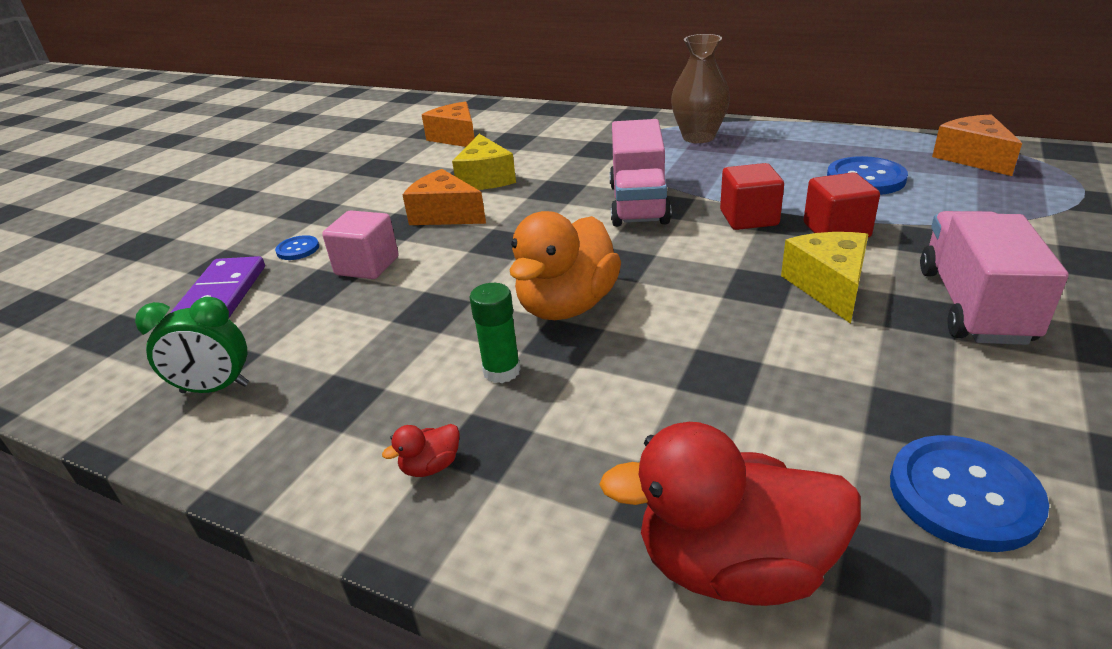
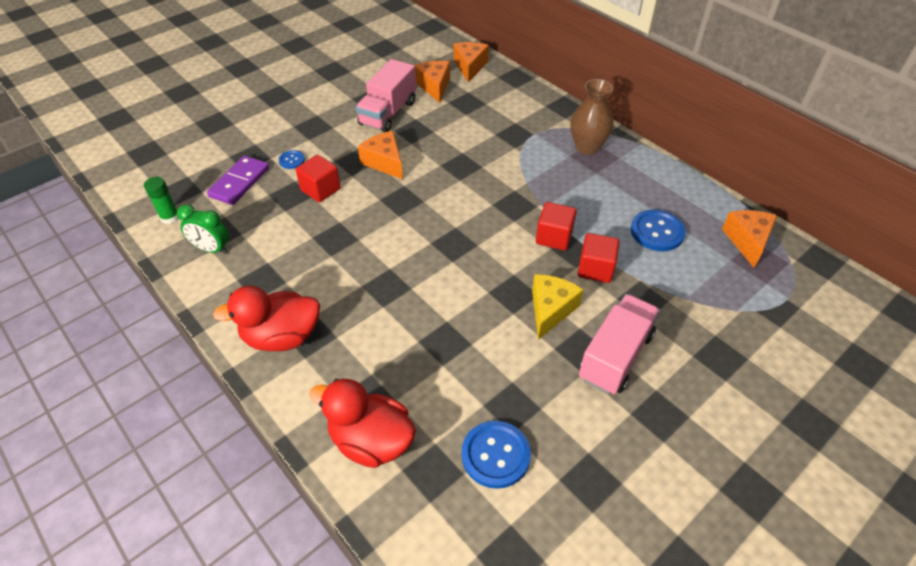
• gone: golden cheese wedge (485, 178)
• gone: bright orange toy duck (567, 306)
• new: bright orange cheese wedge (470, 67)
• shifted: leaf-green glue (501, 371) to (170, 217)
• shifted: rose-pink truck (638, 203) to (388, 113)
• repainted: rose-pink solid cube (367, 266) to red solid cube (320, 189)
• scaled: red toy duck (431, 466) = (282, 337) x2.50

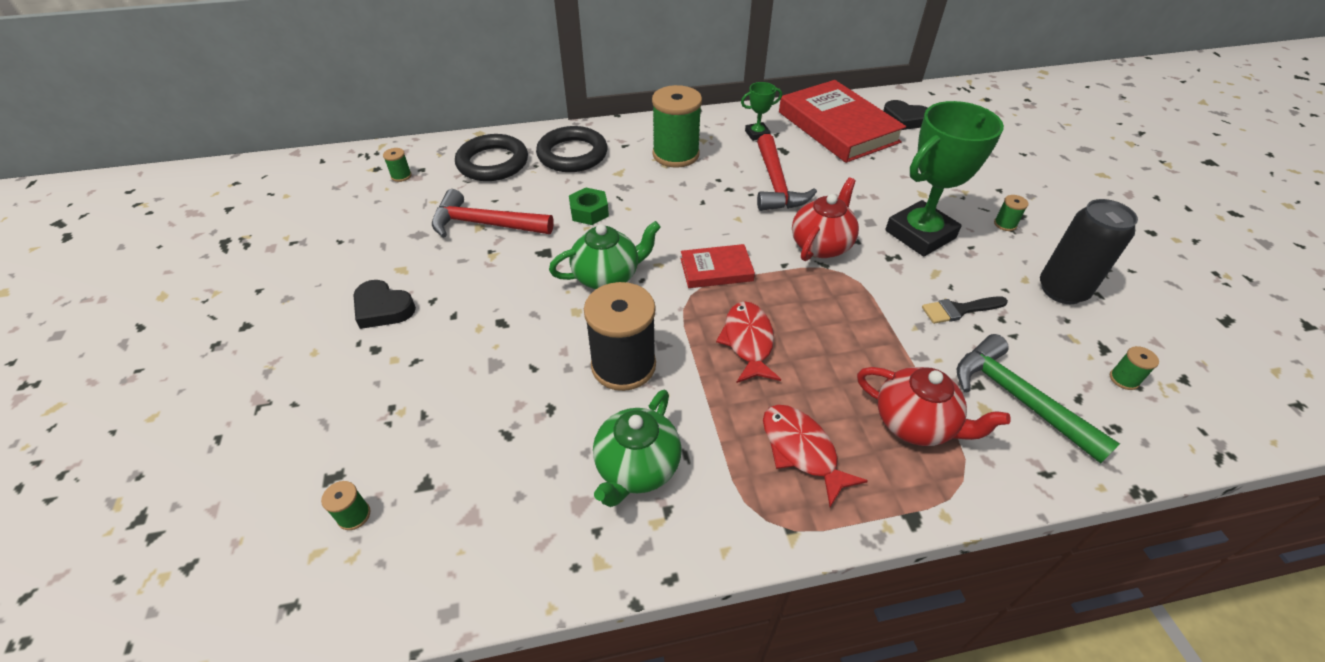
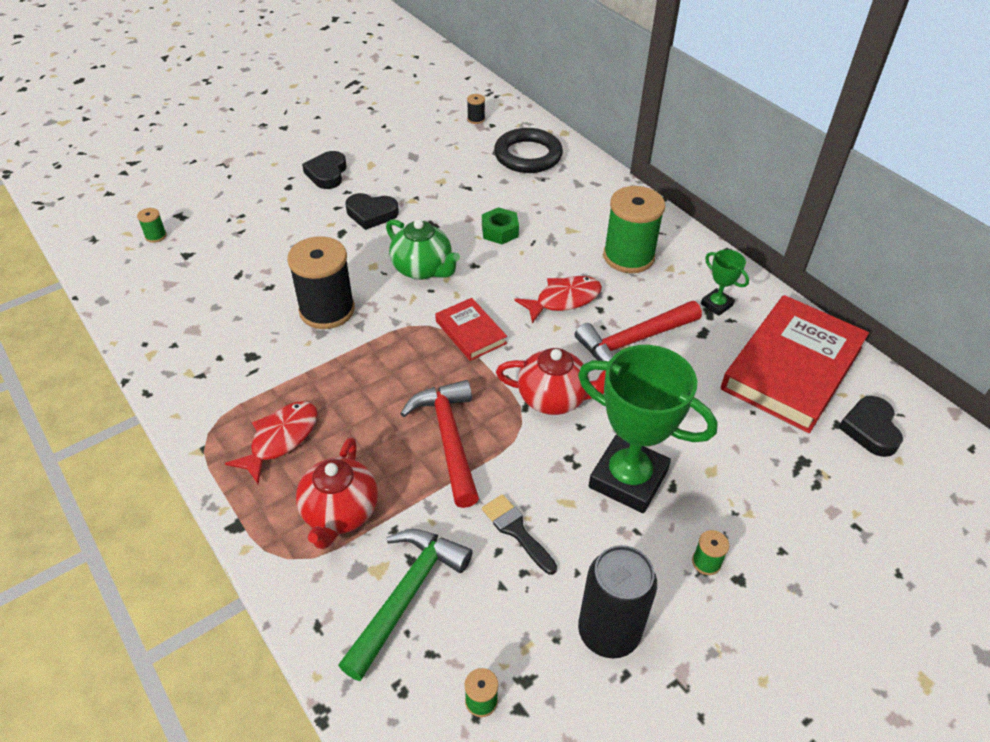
• gone: ebony torus (572, 154)
• gone: leaf-green china teapot (636, 468)
• new: ebony heart shape (371, 214)
• shifted: red hammer (485, 224) to (448, 439)
• shifted: red toy fish (748, 342) to (564, 300)
• repainted: leaf-green spool (401, 176) to ebony spool (476, 119)

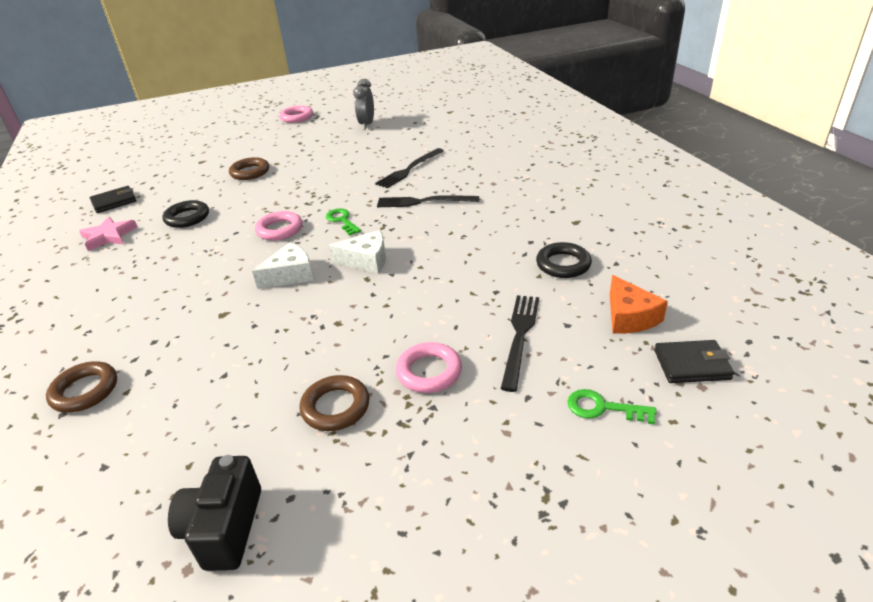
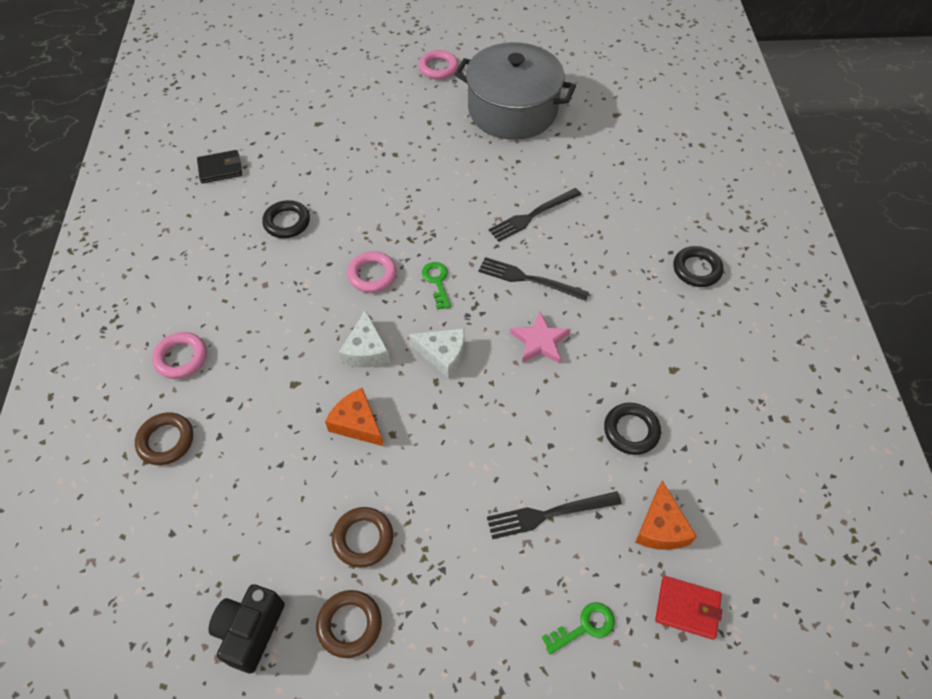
• new: bright orange cheese wedge (357, 423)
• new: ebony torus (696, 269)
• shifted: rose-pink star (109, 236) to (540, 341)
• shifted: dark brown torus (250, 172) to (349, 624)
• shifted: rose-pink torus (429, 371) to (181, 358)
• swapped: ash-grey bedside clock (367, 124) to ash-grey stockpot (512, 110)
• repainted: ebony billfold (692, 365) to red billfold (687, 608)
• rotated: white cheese wedge (290, 275) = (366, 350) 105 degrees clockwise
• rotated: ebony fork (520, 336) = (549, 514) 135 degrees counterclockwise
• rotated: leaf-green latchkey (603, 408) = (584, 626) 120 degrees clockwise

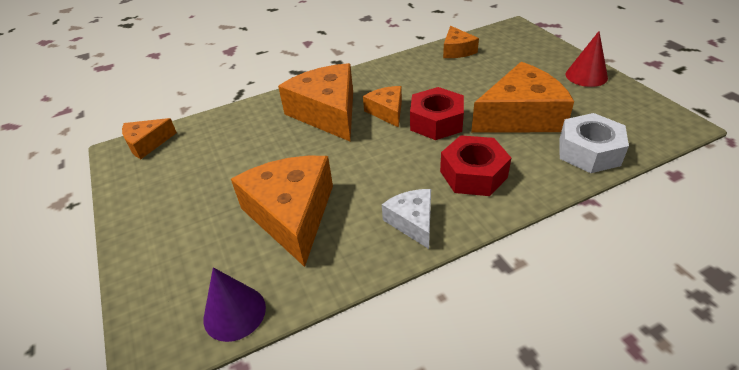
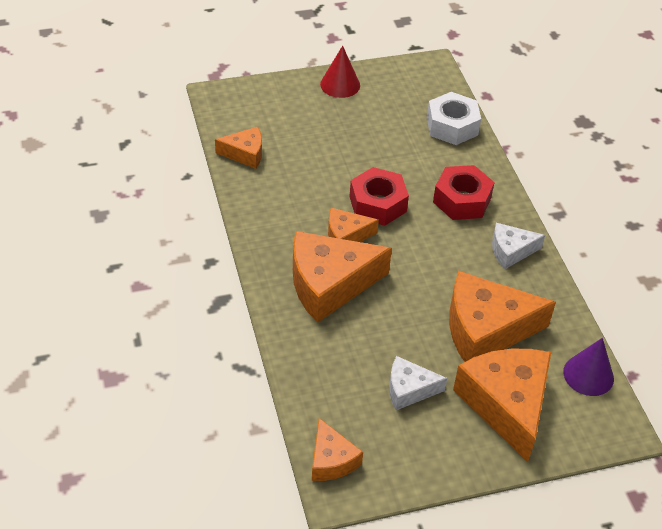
• new: white cheese wedge (409, 389)
• shifted: bright orange cheese wedge (520, 116) to (506, 404)

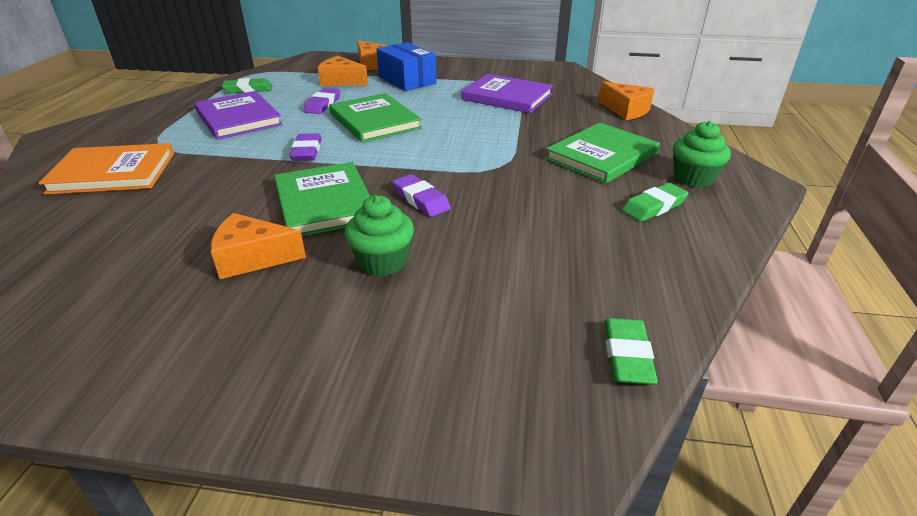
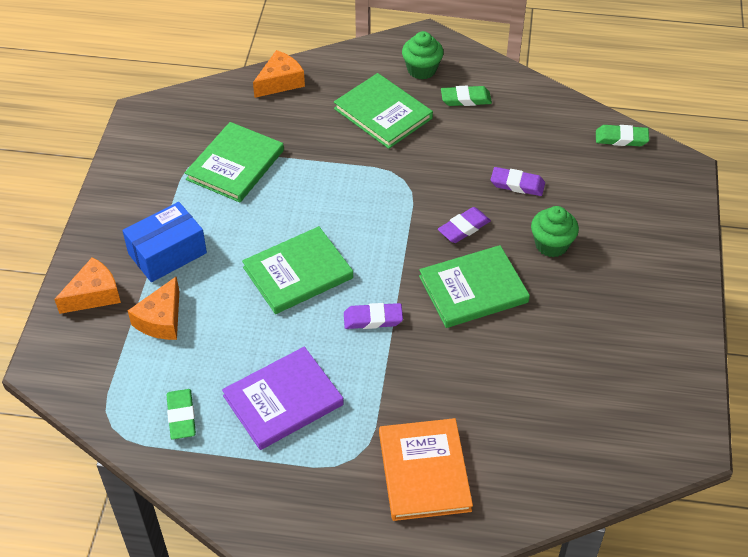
• gone: bright orange cheese wedge (253, 258)
• shifted: purple gum eraser (323, 104) to (517, 184)
• repainted: purple hardback (507, 97) to leaf-green hardback (235, 165)
• rotated: leaf-green gum eraser (654, 206) = (466, 99) 60 degrees counterclockwise

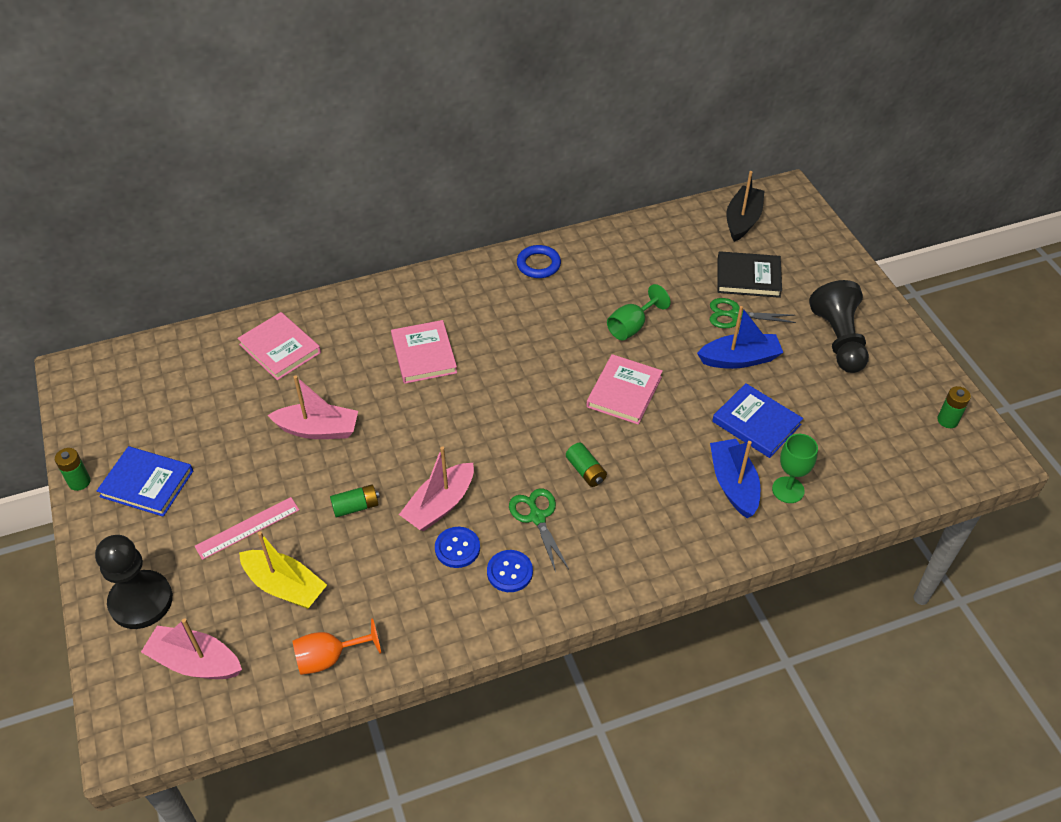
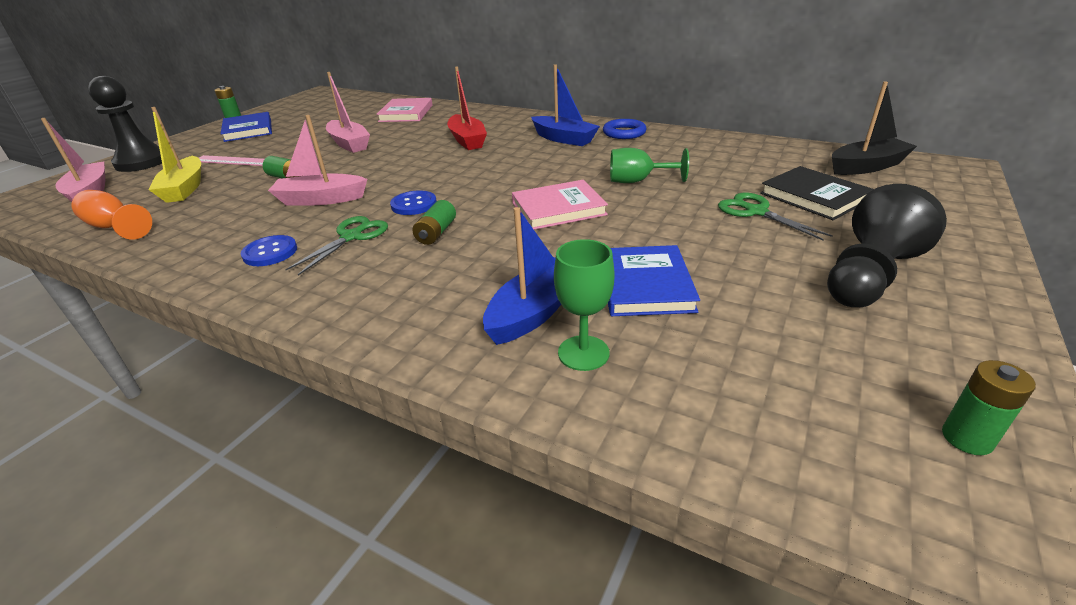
• shifted: royal blue sewing button (457, 548) to (414, 204)
• shifted: royal blue toy boat (739, 359) to (564, 139)
• swapped: rose-pink hardback (424, 354) to red toy boat (467, 140)

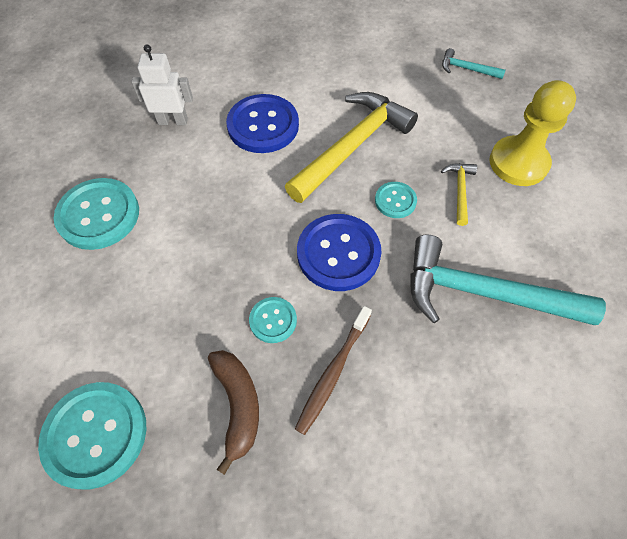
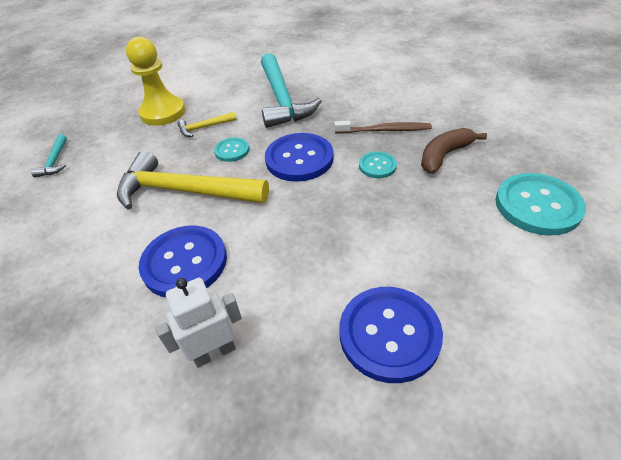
• repainted: teal sewing button (99, 215) to royal blue sewing button (389, 334)
• rotated: white robot figure (173, 121) = (214, 352) 90 degrees clockwise

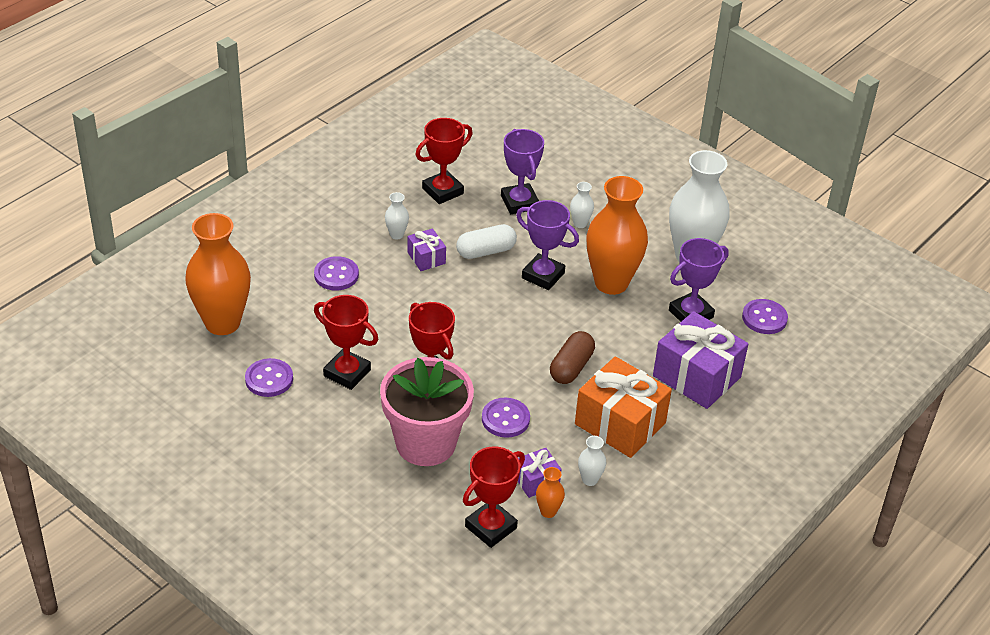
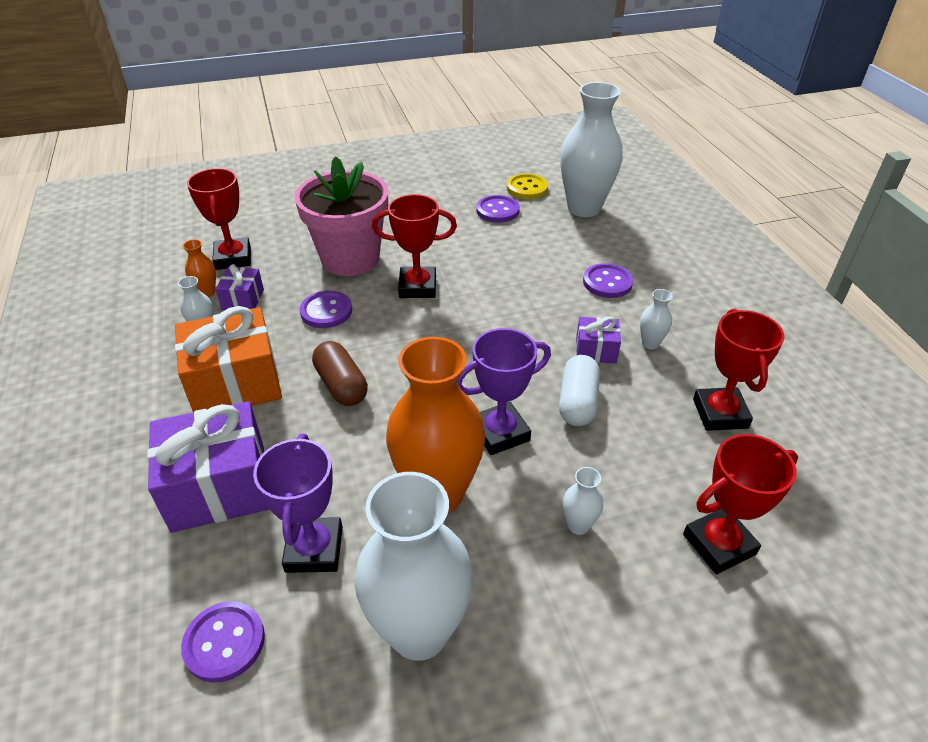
• gone: purple prize cup (519, 202)
• new: golden sewing button (527, 188)
• shifted: red prize cup (347, 373) to (719, 544)
• repainted: bright orange flower vase (222, 323) to white flower vase (584, 208)

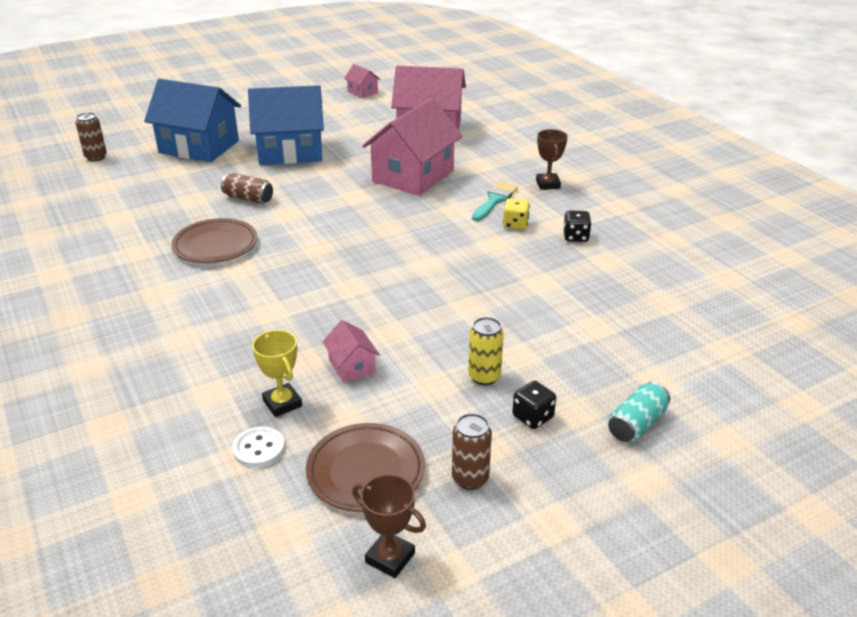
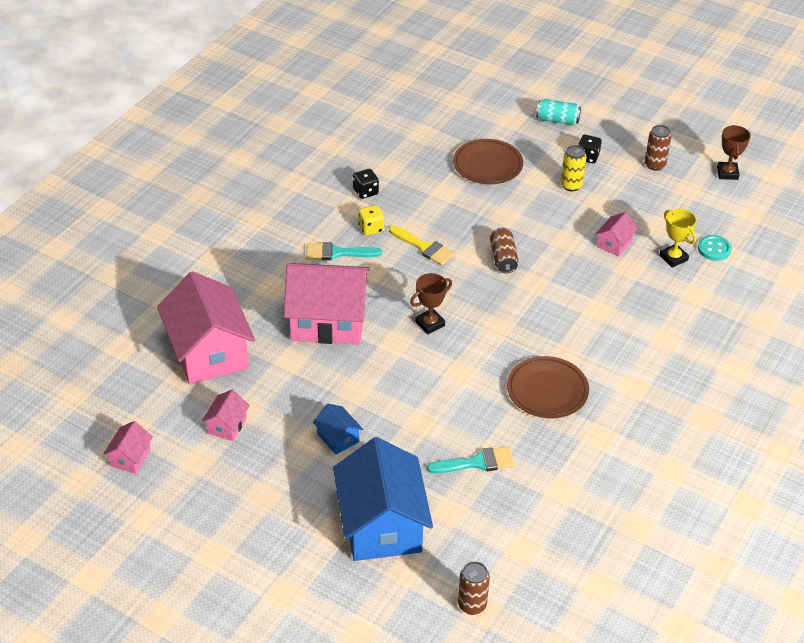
• new: rose-pink cottage (227, 425)
• new: golden paint brush (424, 247)
• new: teal paint brush (477, 462)
• shifted: dark brown tin (248, 198) to (503, 258)
• shifted: dark brown plate (366, 471) to (487, 165)
• shifted: dark brown prize cup (548, 184) to (430, 323)
• repainted: white sewing button (259, 449) to teal sewing button (714, 249)
• rotated: golden prize cup (282, 403) = (673, 258) 60 degrees counterclockwise
• scaled: royal blue cottage (291, 151) = (338, 438) x0.44

